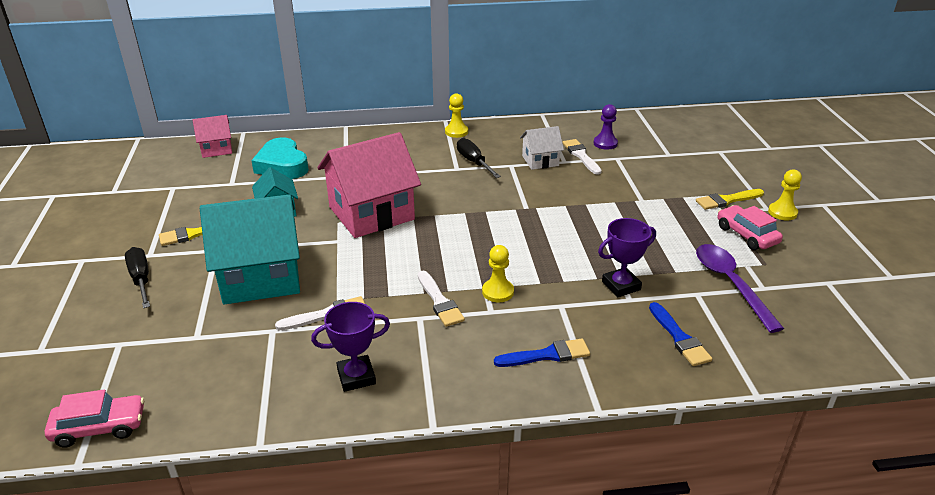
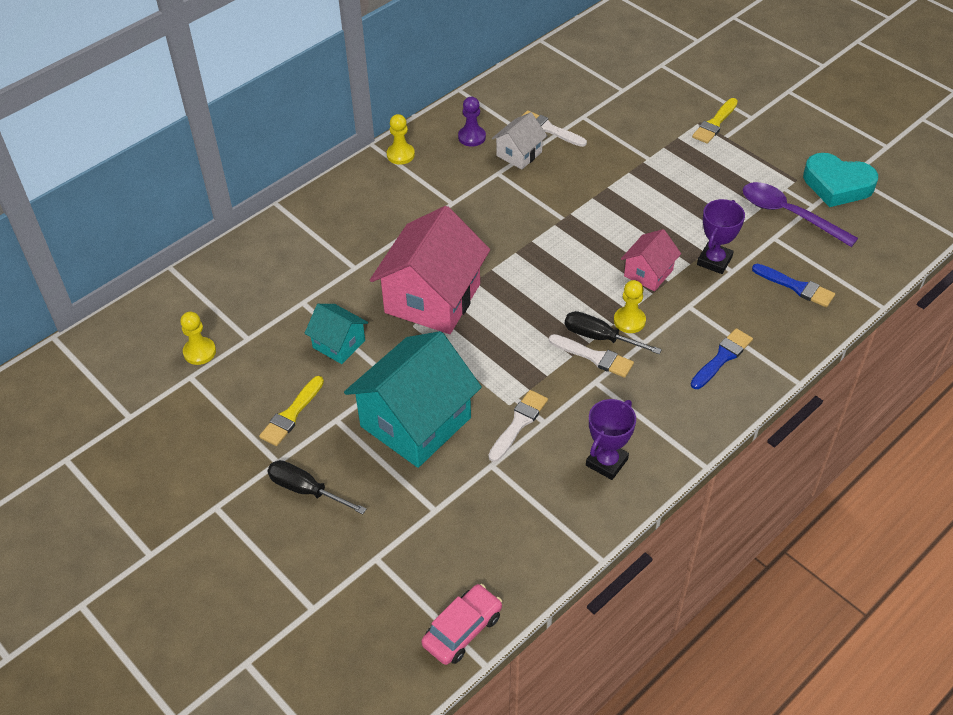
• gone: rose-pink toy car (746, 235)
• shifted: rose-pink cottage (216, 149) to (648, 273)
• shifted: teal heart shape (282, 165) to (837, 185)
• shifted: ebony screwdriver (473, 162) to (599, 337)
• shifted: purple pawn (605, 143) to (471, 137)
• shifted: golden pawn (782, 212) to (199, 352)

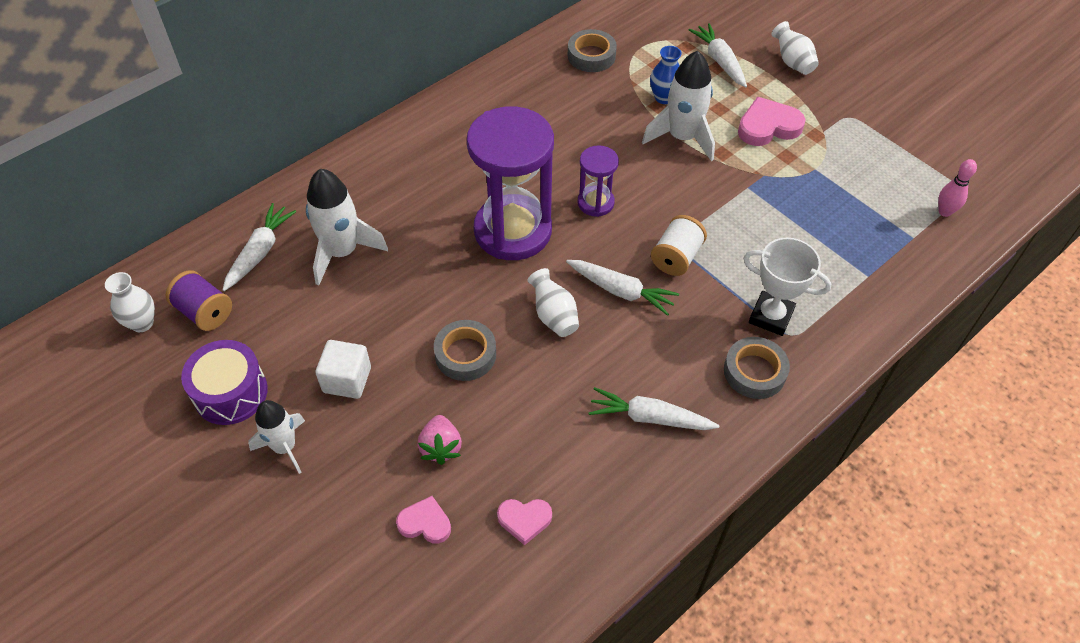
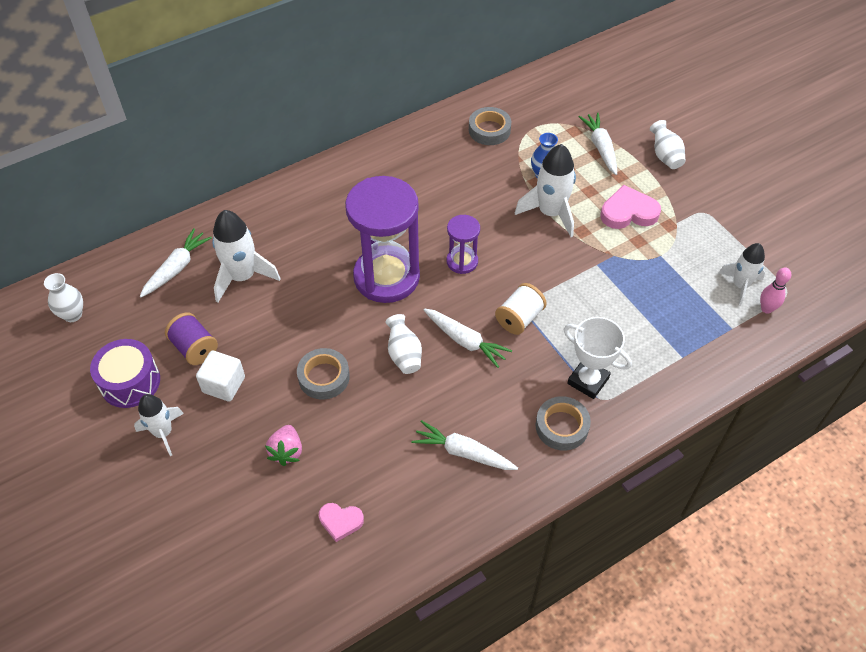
• gone: rose-pink heart shape (425, 523)
• new: white spaceship (740, 285)
• shifted: purple spool (205, 312) to (195, 348)

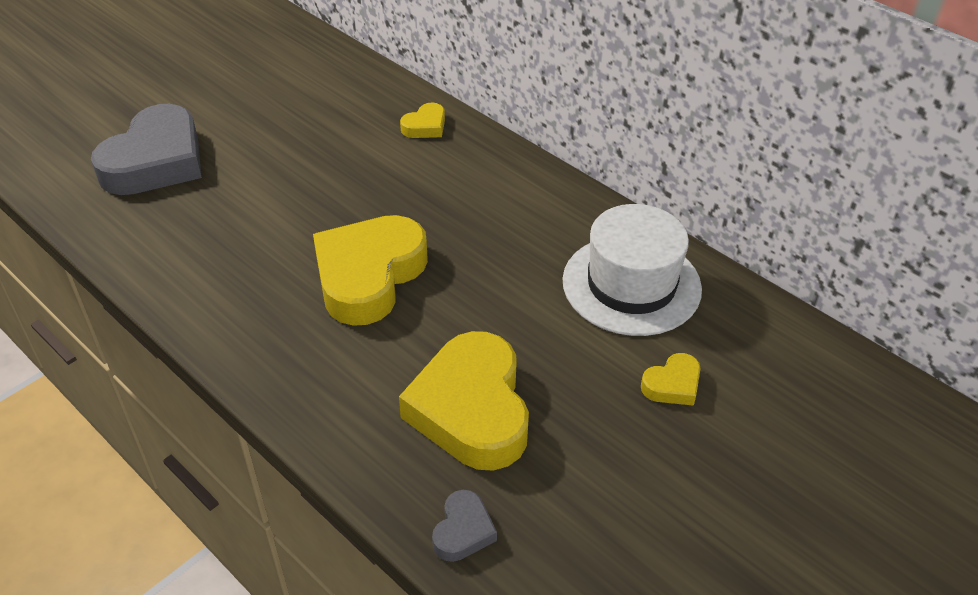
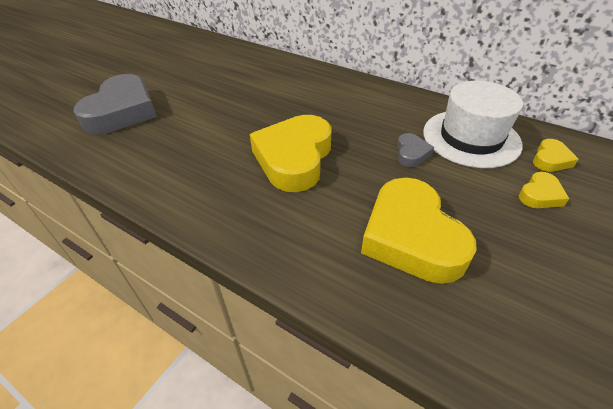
• shifted: golden heart shape (425, 126) to (550, 159)
• shifted: ash-grey heart shape (463, 531) to (411, 153)

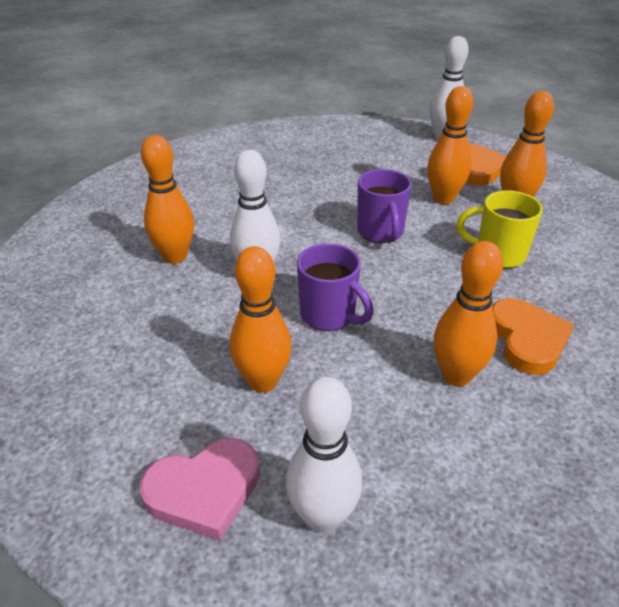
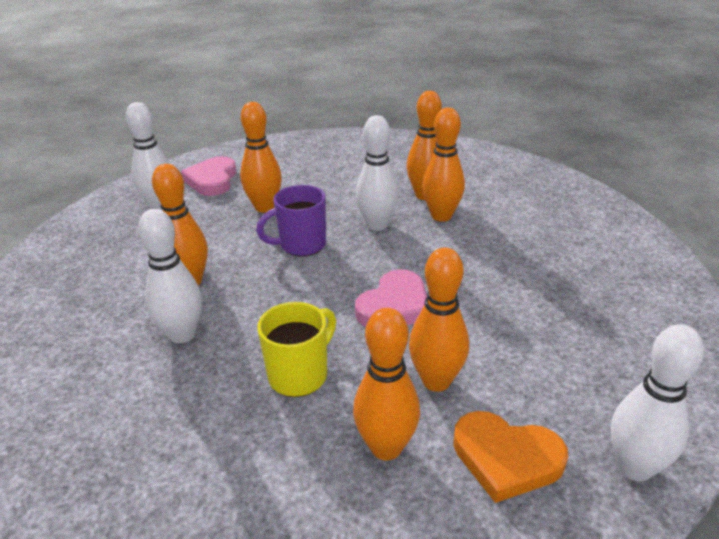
• new: bright orange tenpin (441, 216)
• swapped: purple coffee mug (380, 232) to rose-pink heart shape (394, 306)
• swapped: bright orange heart shape (527, 339) to white tenpin (182, 334)

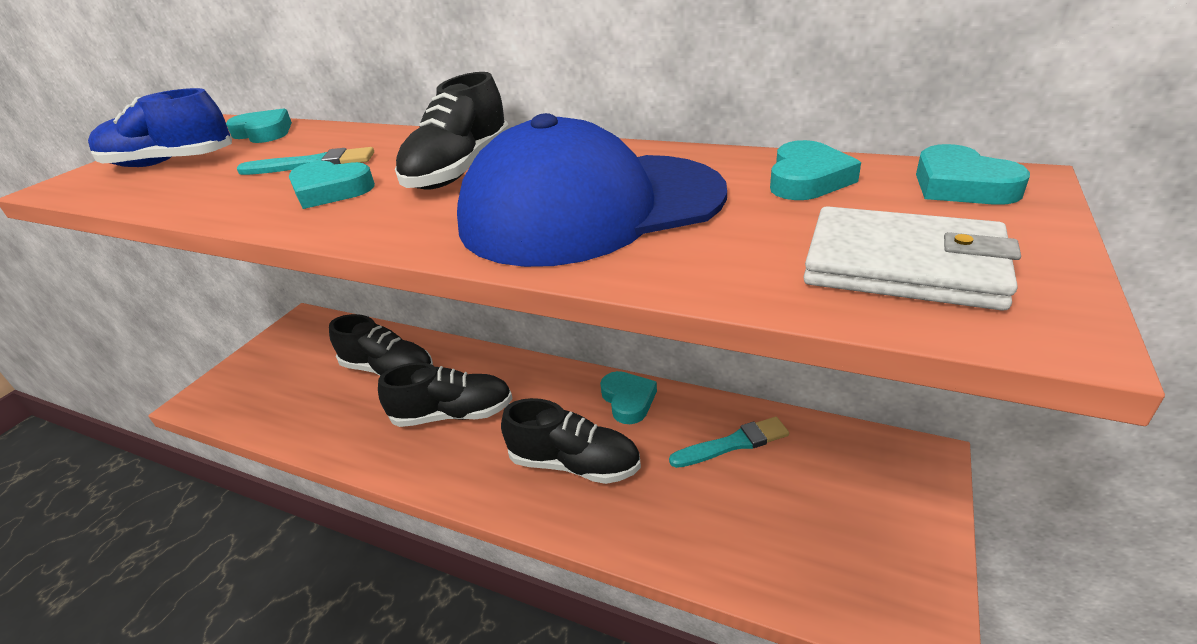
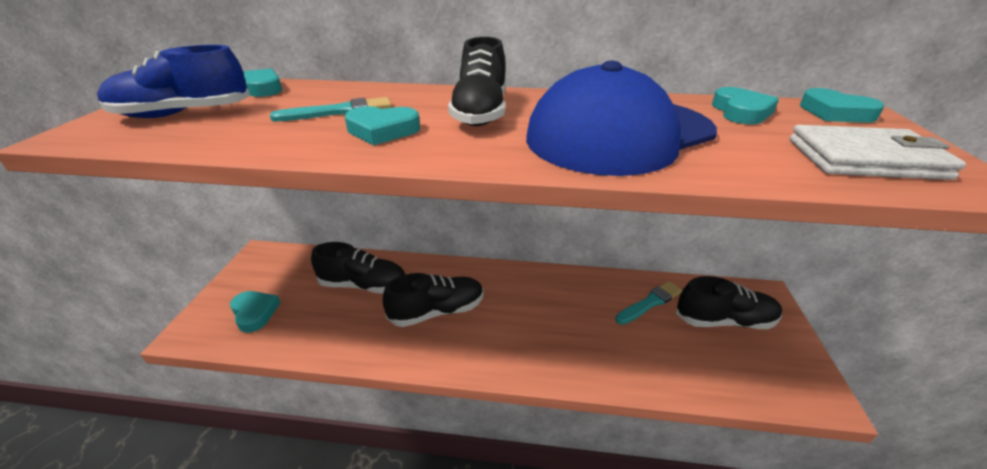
• shifted: ebony lace-up shoe (574, 464) to (724, 321)
• shifted: teal heart shape (628, 400) to (255, 313)

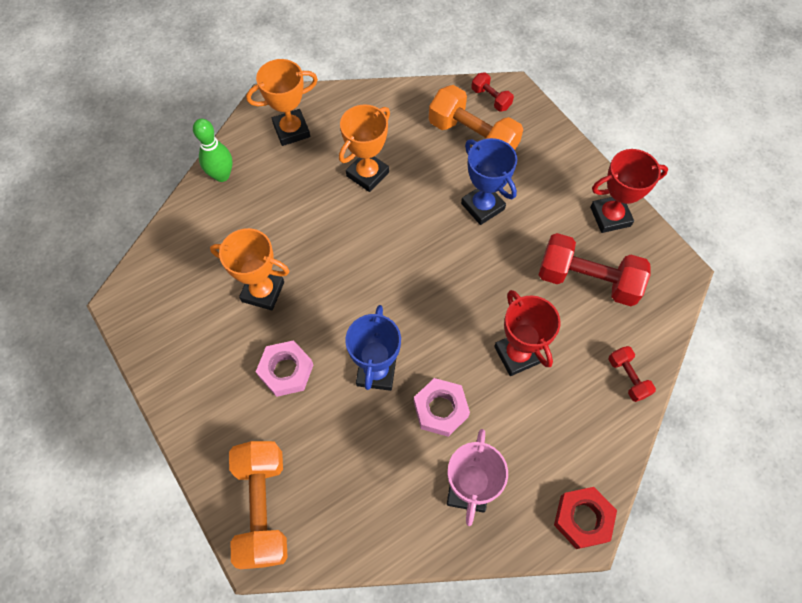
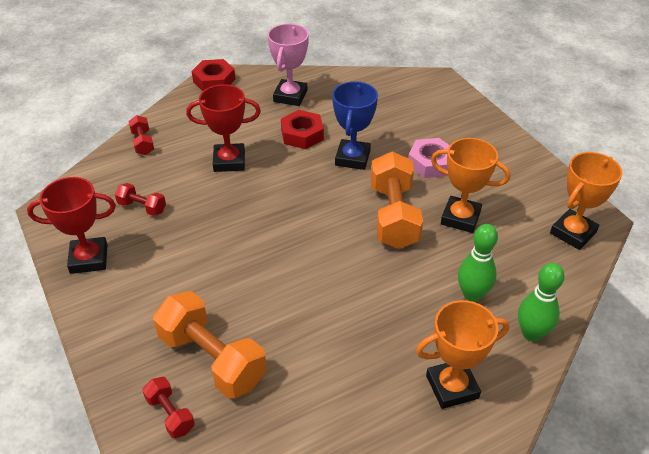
• gone: royal blue prize cup (482, 206)
• new: leaf-green tenpin (472, 295)
• shifted: bright orange dumbbell (263, 508) to (393, 215)
• shifted: bright orange prize cup (367, 174) to (573, 233)
• repainted: rose-pink hex nut (440, 409) to red hex nut (302, 134)
• rotated: red prize cup (517, 354) = (229, 161) 75 degrees counterclockwise
• scaled: red dumbbell (587, 280) = (142, 207) x0.49

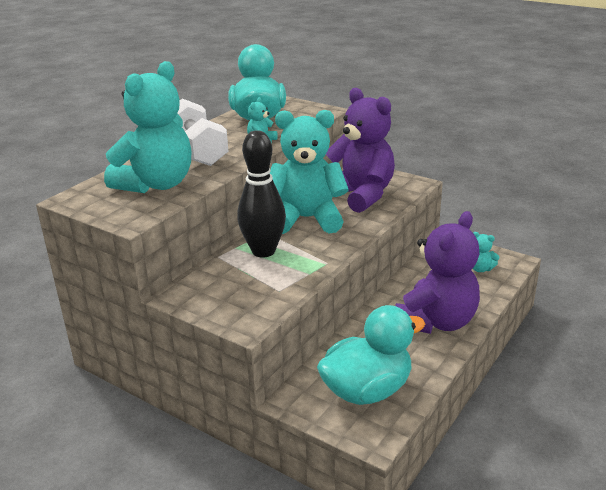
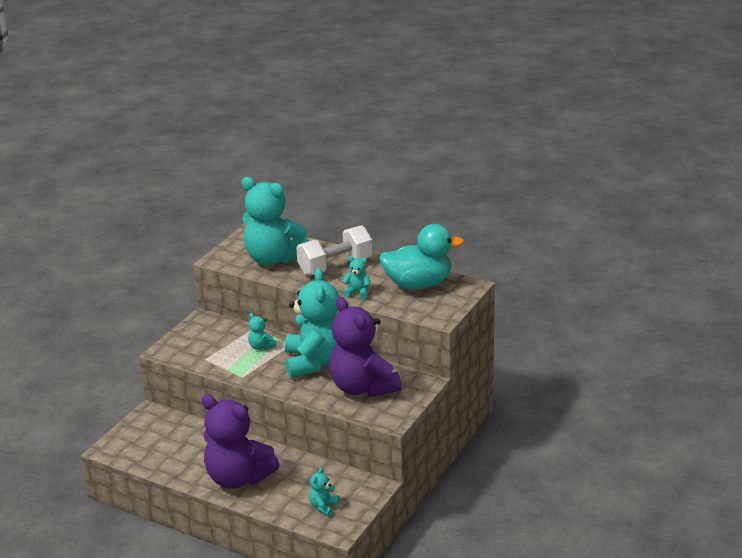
• gone: teal toy duck (367, 390)
• swapped: ebony tenpin (263, 251) to teal stuffed bear (261, 347)
• rotated: purple stuffed bear (360, 195) = (363, 387) 105 degrees clockwise

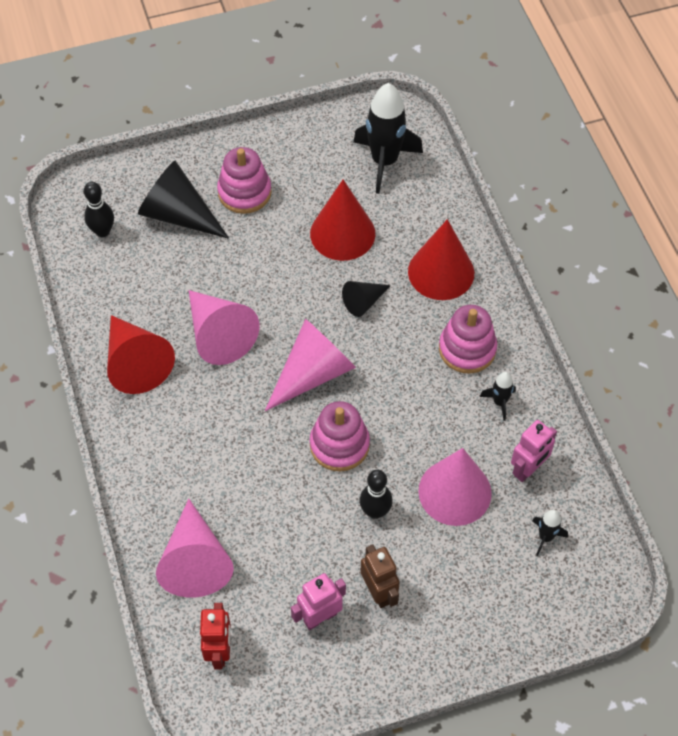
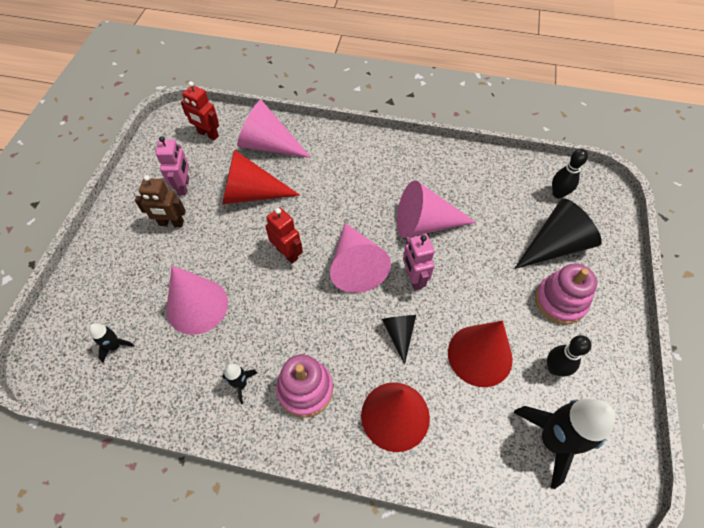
• shifted: red cone shape (136, 363) to (251, 193)
• shifted: ebony tenpin (375, 511) to (554, 368)
• shifted: rose-pink robot figure (528, 469) to (414, 278)
• swapped: rose-pink ring stacker (339, 445) to red robot figure (287, 253)

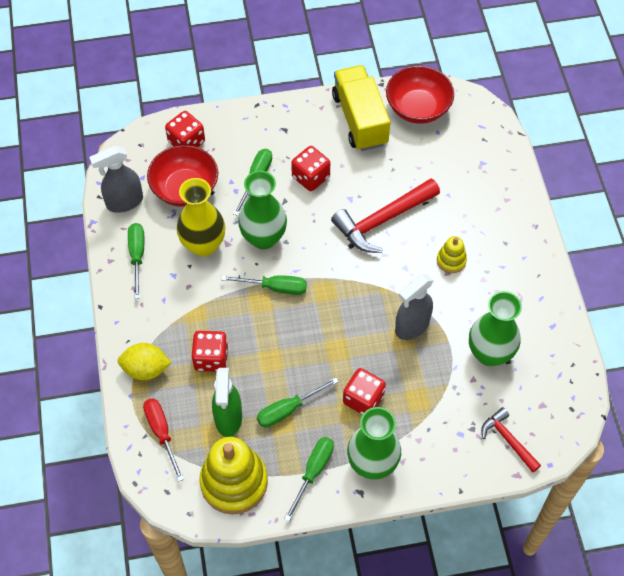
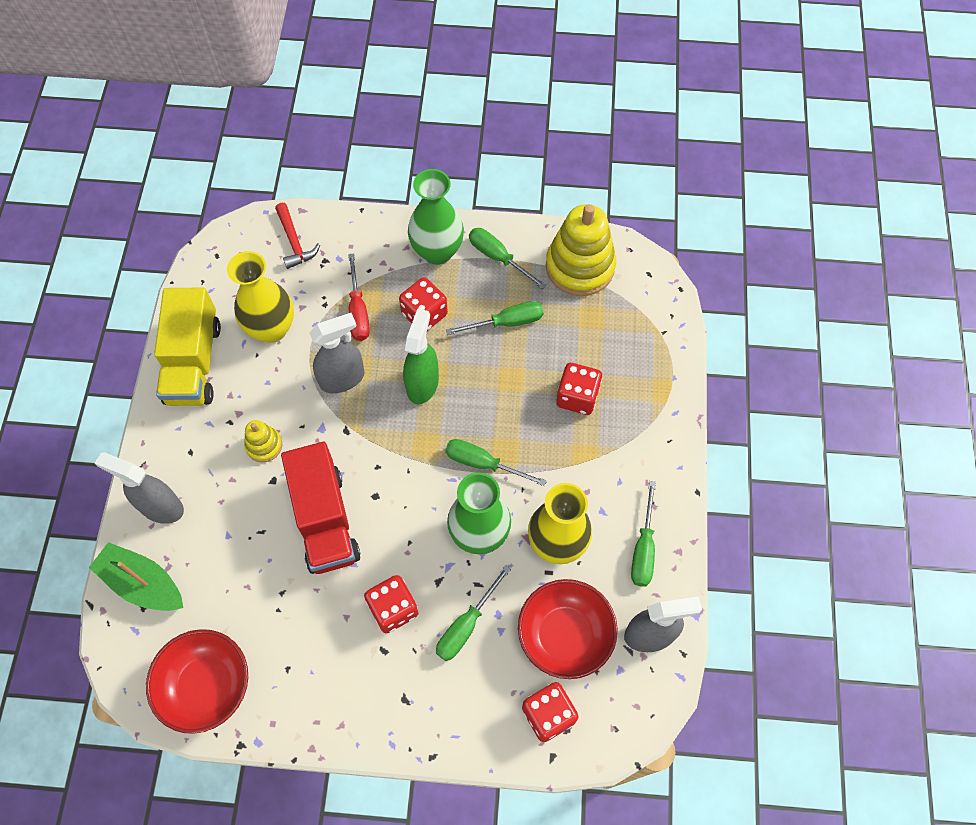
• gone: golden lemon (146, 369)
• new: leaf-green toy boat (143, 583)
• new: ash-grey spray cleaner (161, 507)
• shifted: red screwdriver (161, 433) to (358, 311)
• shifted: leaf-green spray cleaner (228, 418) to (422, 383)
• shifted: golden truck (360, 119) to (194, 362)
• swapped: red hammer (382, 221) to red truck (325, 520)
• repainted: leaf-green flower vase (489, 353) to golden flower vase (271, 329)
• rotated: leaf-green screwdriver (313, 472) = (498, 258) 90 degrees clockwise

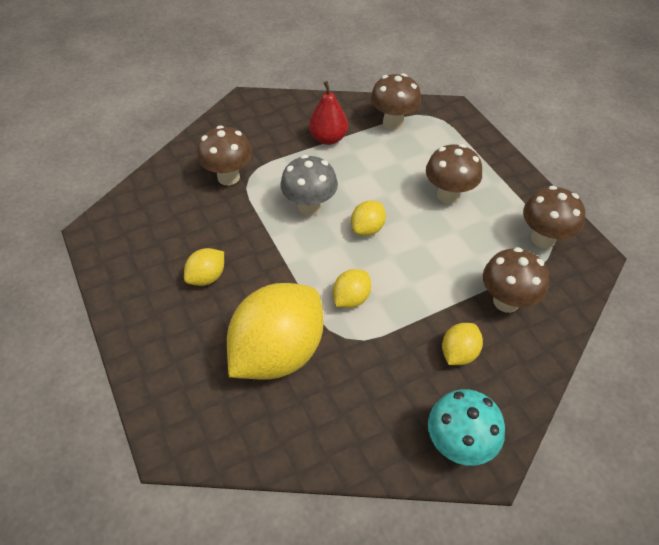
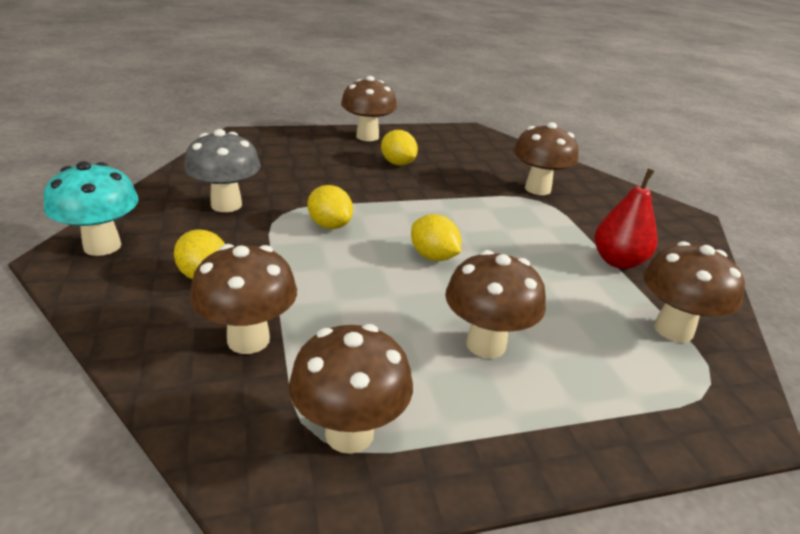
• gone: golden lemon (278, 352)
• new: dark brown toadstool (367, 136)
• shifted: ash-grey toadstool (309, 207) to (226, 205)

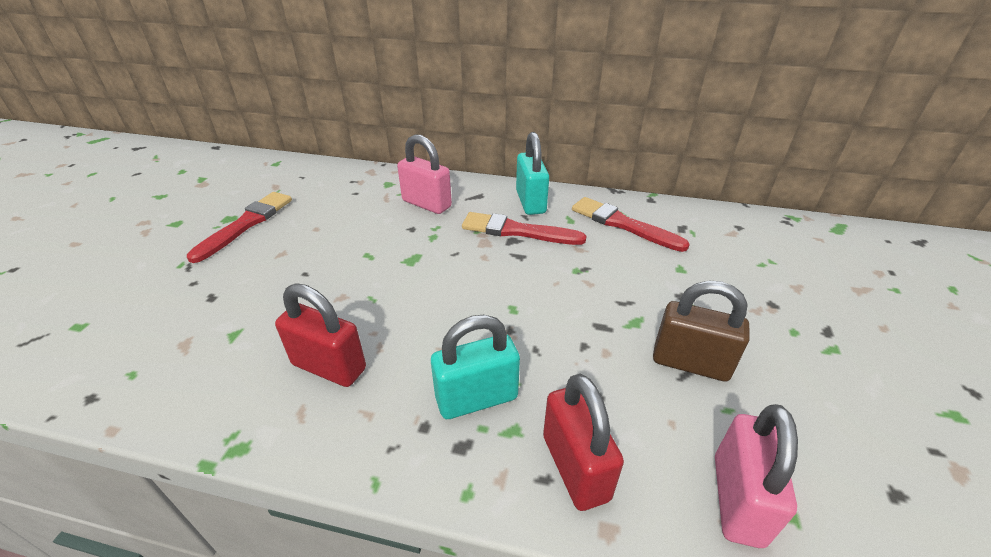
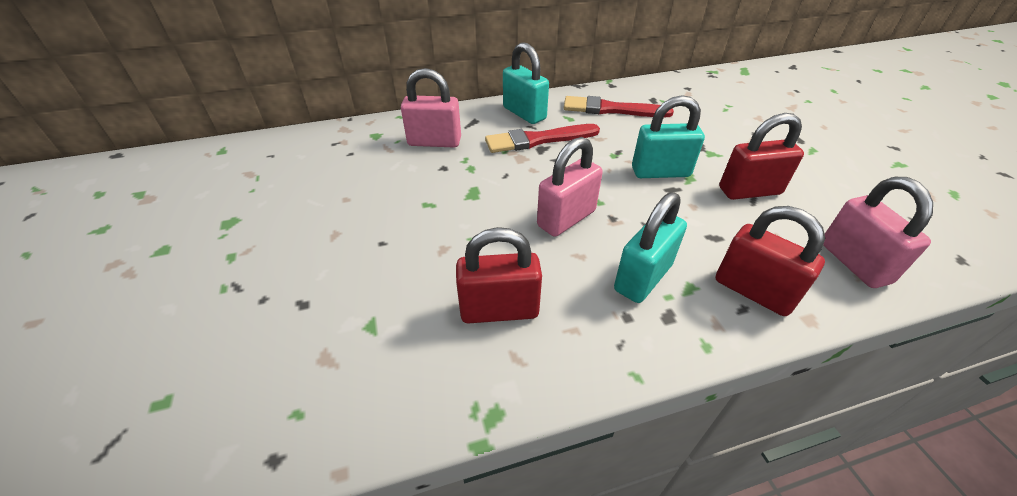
• gone: red paint brush (246, 224)
• new: rose-pink lock (566, 218)
• new: teal lock (660, 172)
• repainted: dark brown lock (690, 363) to red lock (749, 191)

